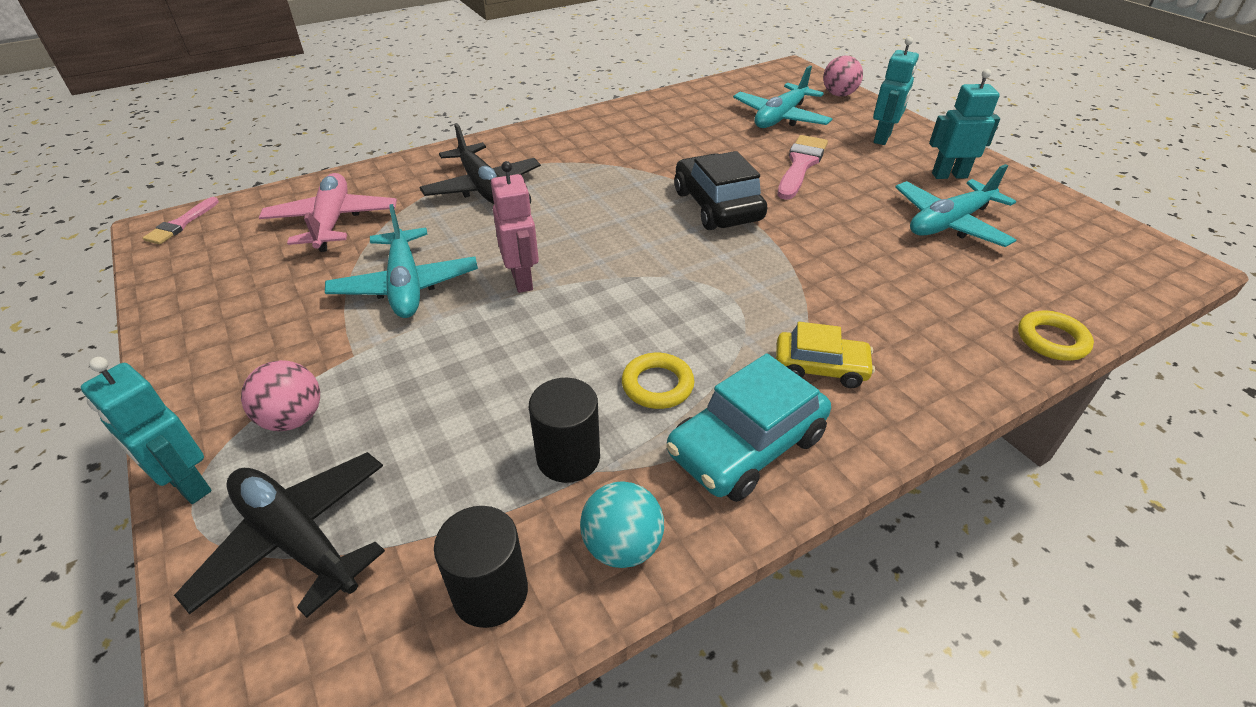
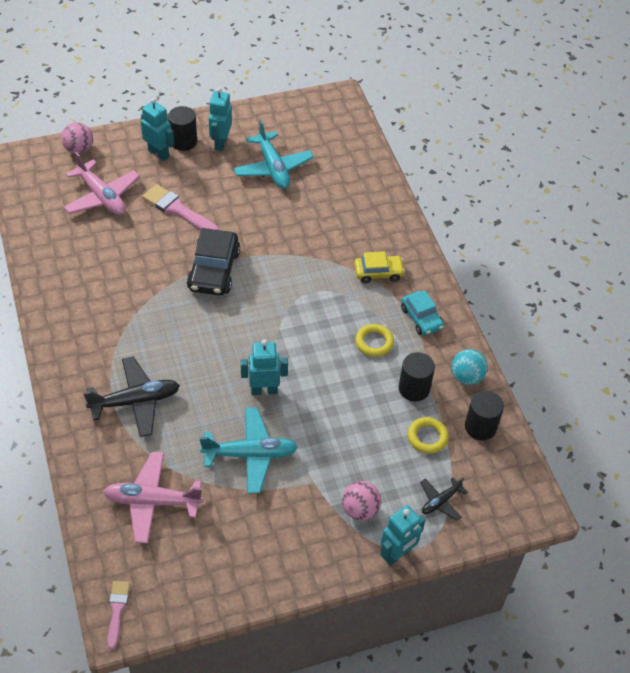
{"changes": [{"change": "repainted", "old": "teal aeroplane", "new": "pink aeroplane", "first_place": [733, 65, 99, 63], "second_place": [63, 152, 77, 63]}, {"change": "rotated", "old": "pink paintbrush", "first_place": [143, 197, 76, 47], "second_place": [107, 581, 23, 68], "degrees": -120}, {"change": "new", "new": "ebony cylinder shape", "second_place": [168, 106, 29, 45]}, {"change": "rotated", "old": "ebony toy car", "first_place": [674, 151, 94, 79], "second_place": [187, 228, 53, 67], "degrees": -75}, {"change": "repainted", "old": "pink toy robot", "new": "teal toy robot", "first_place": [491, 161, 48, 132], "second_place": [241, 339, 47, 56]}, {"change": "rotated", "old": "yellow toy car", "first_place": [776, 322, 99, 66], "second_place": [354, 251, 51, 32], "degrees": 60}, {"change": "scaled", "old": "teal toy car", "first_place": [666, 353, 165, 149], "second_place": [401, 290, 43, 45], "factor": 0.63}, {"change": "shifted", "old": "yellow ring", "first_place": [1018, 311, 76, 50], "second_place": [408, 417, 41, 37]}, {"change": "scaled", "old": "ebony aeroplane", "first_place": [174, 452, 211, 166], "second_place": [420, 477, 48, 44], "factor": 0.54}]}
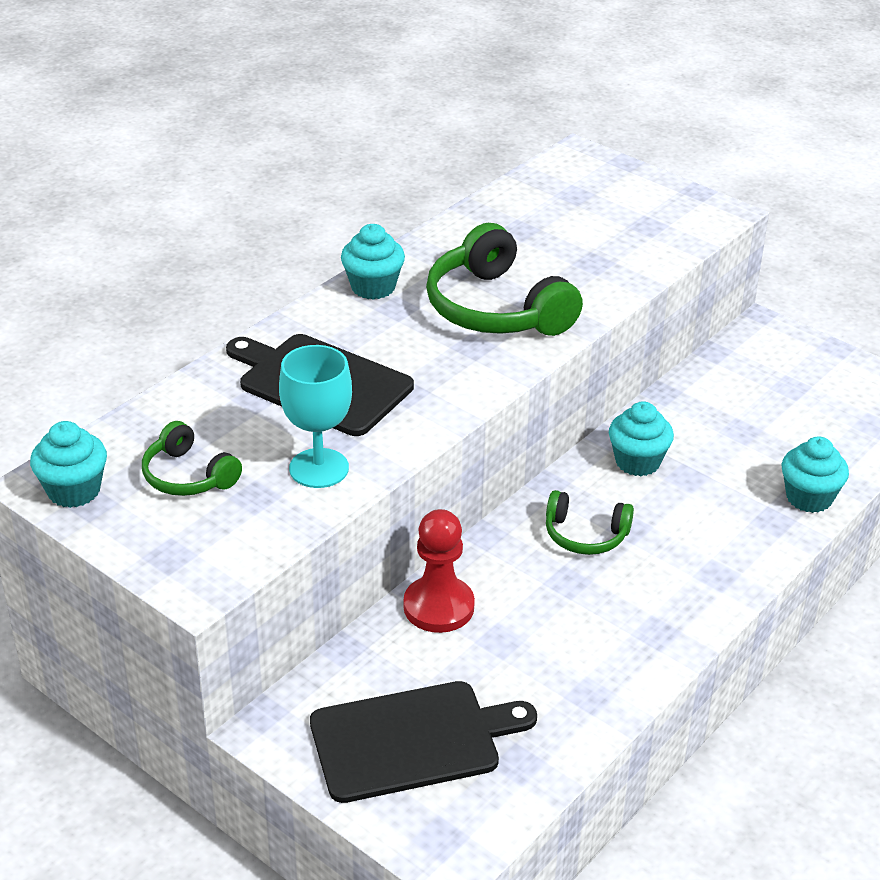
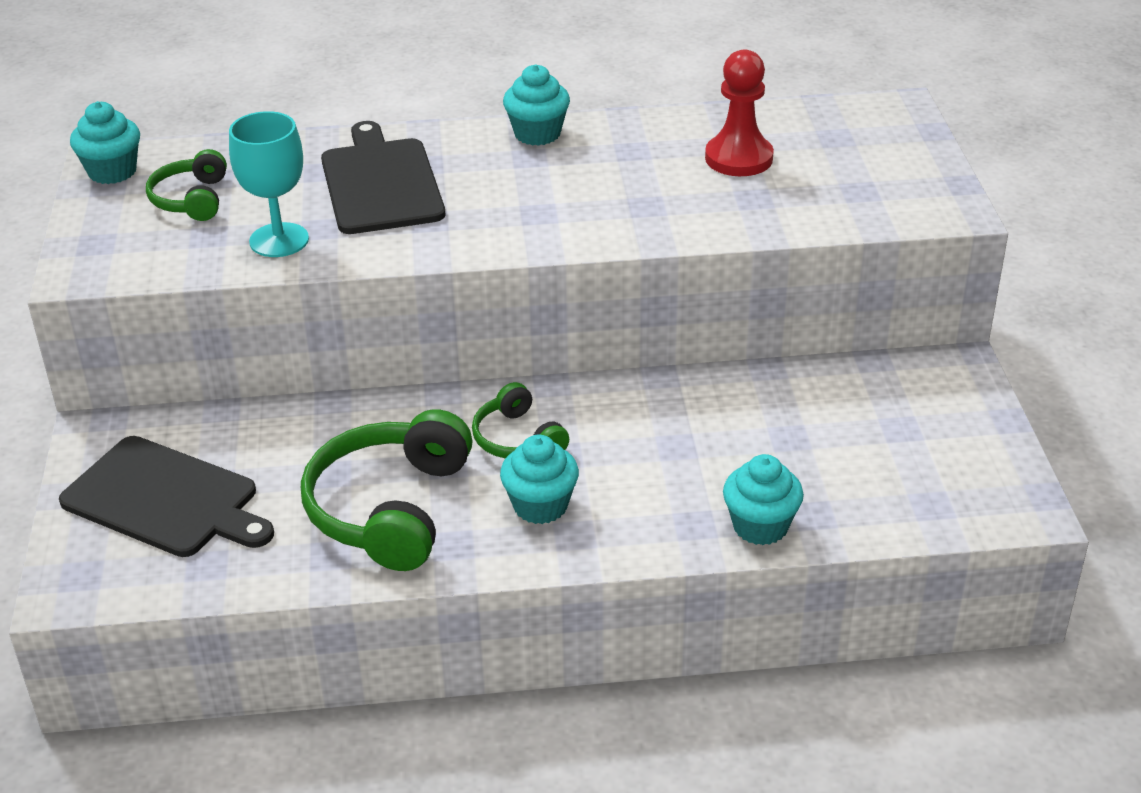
{"changes": [{"change": "shifted", "old": "leaf-green headphones", "first_place": [426, 223, 157, 113], "second_place": [301, 409, 172, 162]}, {"change": "shifted", "old": "teal cupcake", "first_place": [609, 401, 65, 75], "second_place": [500, 435, 79, 89]}, {"change": "shifted", "old": "red chess pawn", "first_place": [403, 509, 72, 124], "second_place": [705, 49, 69, 127]}]}
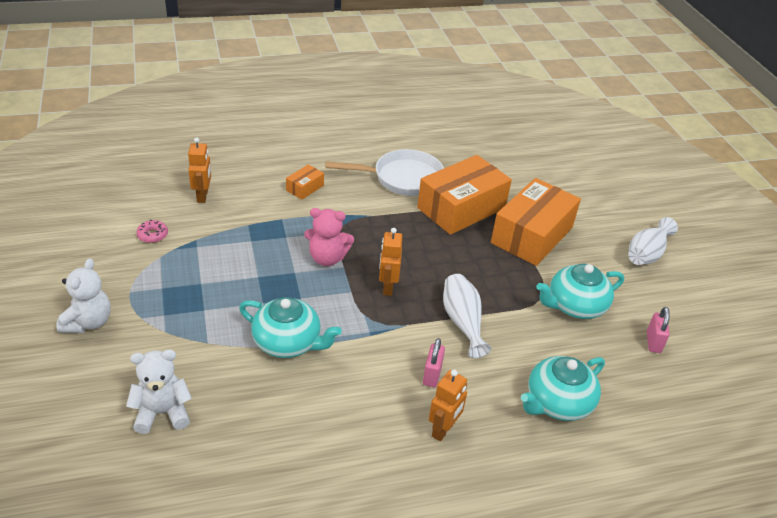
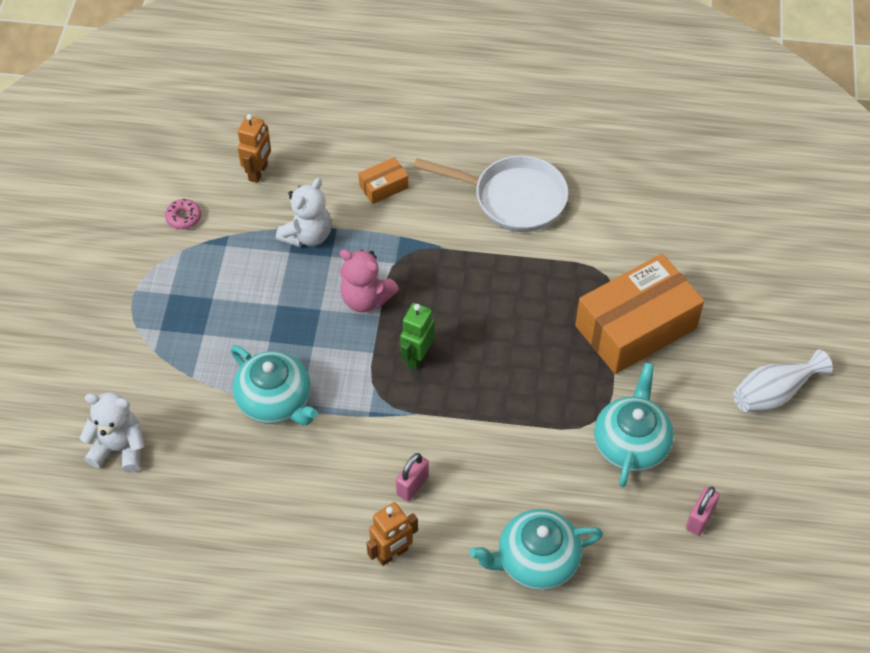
{"changes": [{"change": "shifted", "old": "snow-white teddy", "first_place": [56, 258, 55, 75], "second_place": [276, 178, 56, 69]}, {"change": "repainted", "old": "orange toy robot", "new": "leaf-green toy robot", "first_place": [379, 228, 23, 68], "second_place": [400, 303, 35, 67]}, {"change": "rotated", "old": "teal china teapot", "first_place": [537, 264, 87, 55], "second_place": [594, 363, 80, 124], "degrees": 105}, {"change": "gone", "old": "orange box", "first_place": [417, 155, 95, 80]}, {"change": "gone", "old": "snow-white tall vase", "first_place": [443, 274, 48, 84]}]}
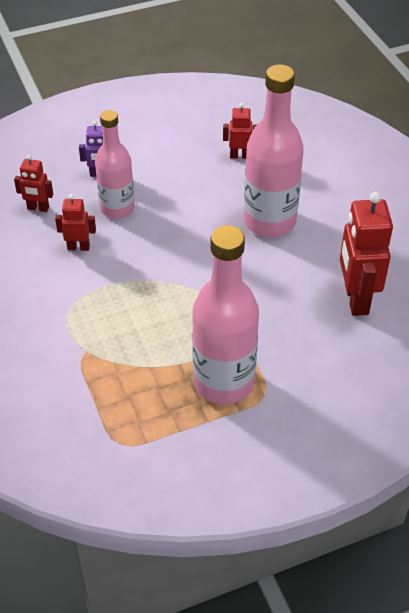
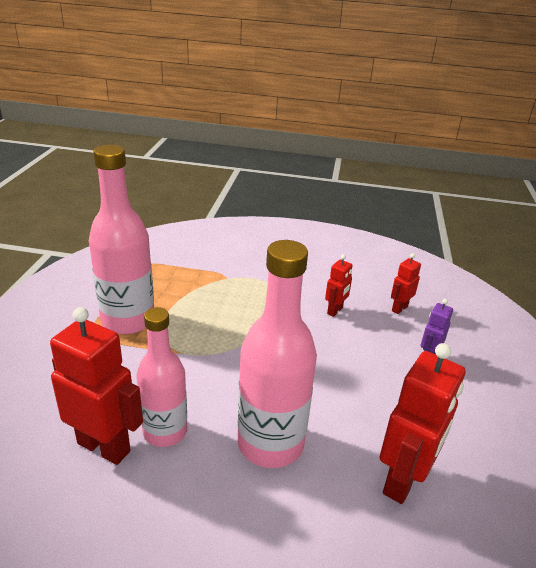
{"changes": [{"change": "shifted", "old": "pink bottle", "first_place": [95, 110, 40, 109], "second_place": [136, 307, 51, 140]}, {"change": "scaled", "old": "red toy robot", "first_place": [223, 103, 34, 56], "second_place": [380, 343, 85, 161], "factor": 1.91}]}
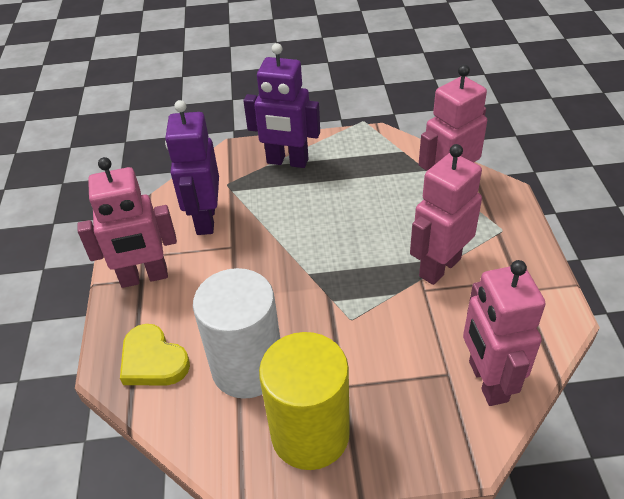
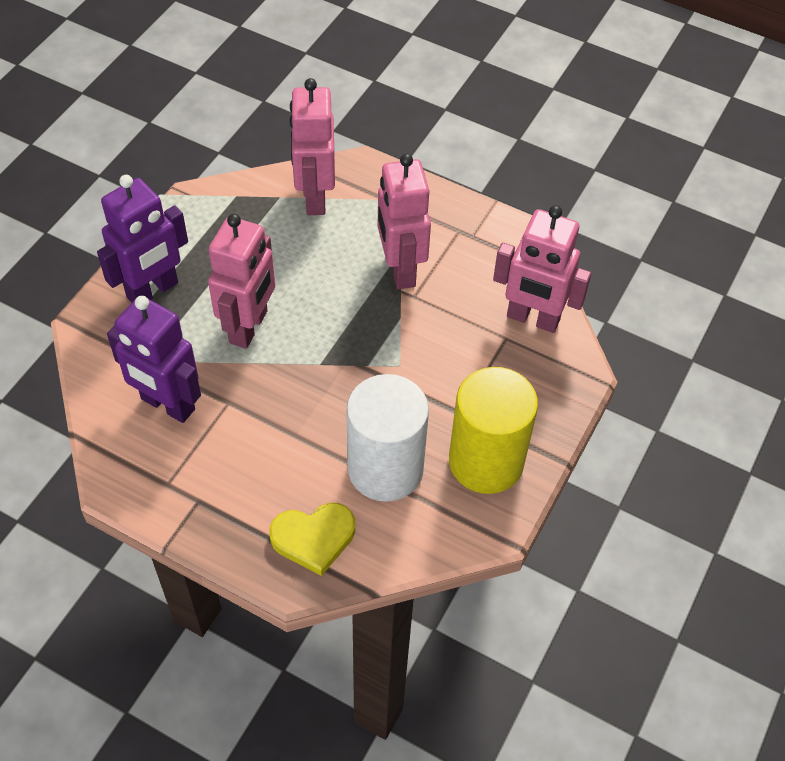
{"changes": [{"change": "shifted", "old": "pink toy robot", "first_place": [77, 157, 100, 131], "second_place": [208, 214, 67, 135]}]}
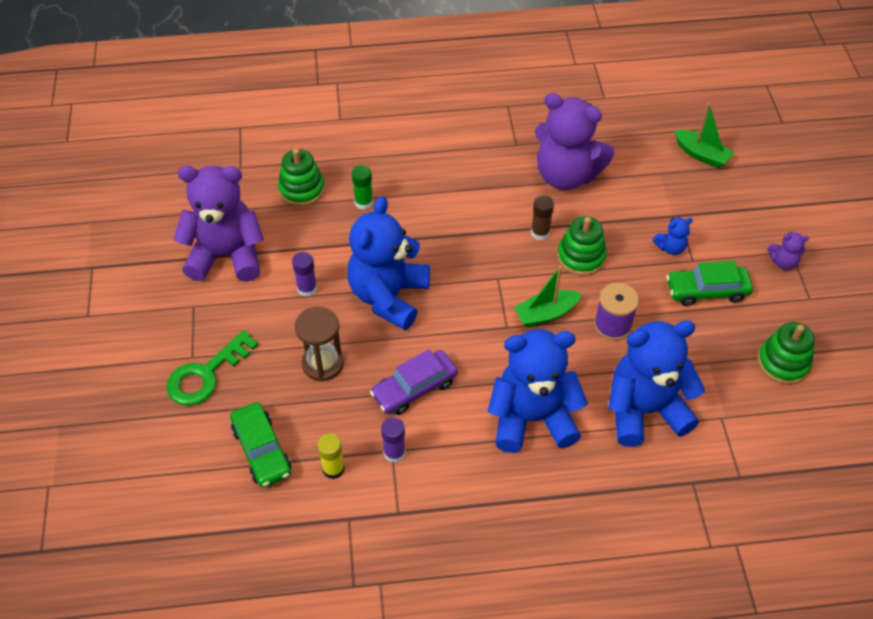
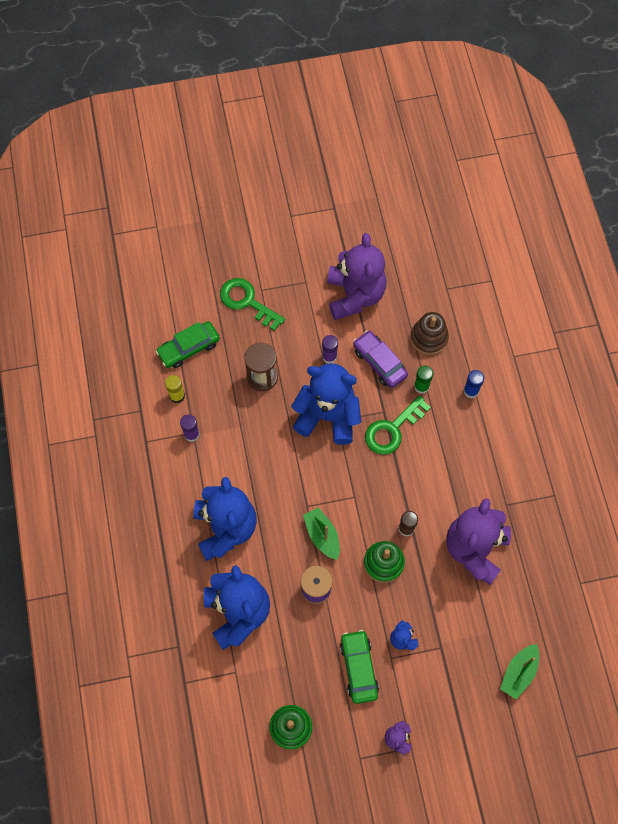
{"changes": [{"change": "shifted", "old": "royal purple toy car", "first_place": [370, 349, 88, 66], "second_place": [353, 330, 55, 58]}, {"change": "new", "new": "leaf-green door key", "second_place": [365, 395, 66, 60]}, {"change": "repainted", "old": "leaf-green ring stacker", "new": "dark brown ring stacker", "first_place": [278, 149, 47, 58], "second_place": [410, 312, 39, 43]}, {"change": "new", "new": "blue glue", "second_place": [464, 370, 20, 28]}]}
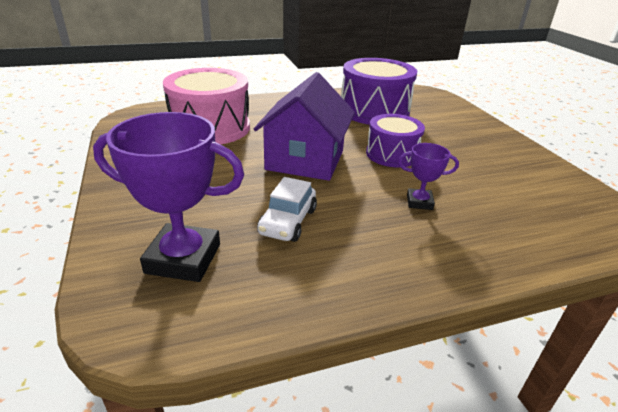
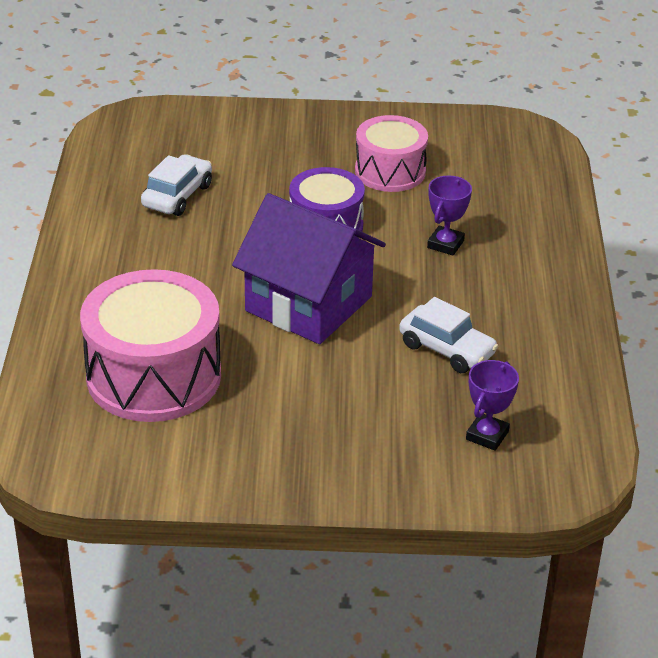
{"changes": [{"change": "swapped", "old": "royal purple toy drum", "new": "snow-white toy car", "first_place": [341, 58, 76, 67], "second_place": [141, 155, 71, 61]}, {"change": "new", "new": "pink toy drum", "second_place": [355, 115, 73, 77]}, {"change": "scaled", "old": "royal purple trophy", "first_place": [93, 112, 151, 170], "second_place": [466, 360, 53, 91], "factor": 0.51}]}
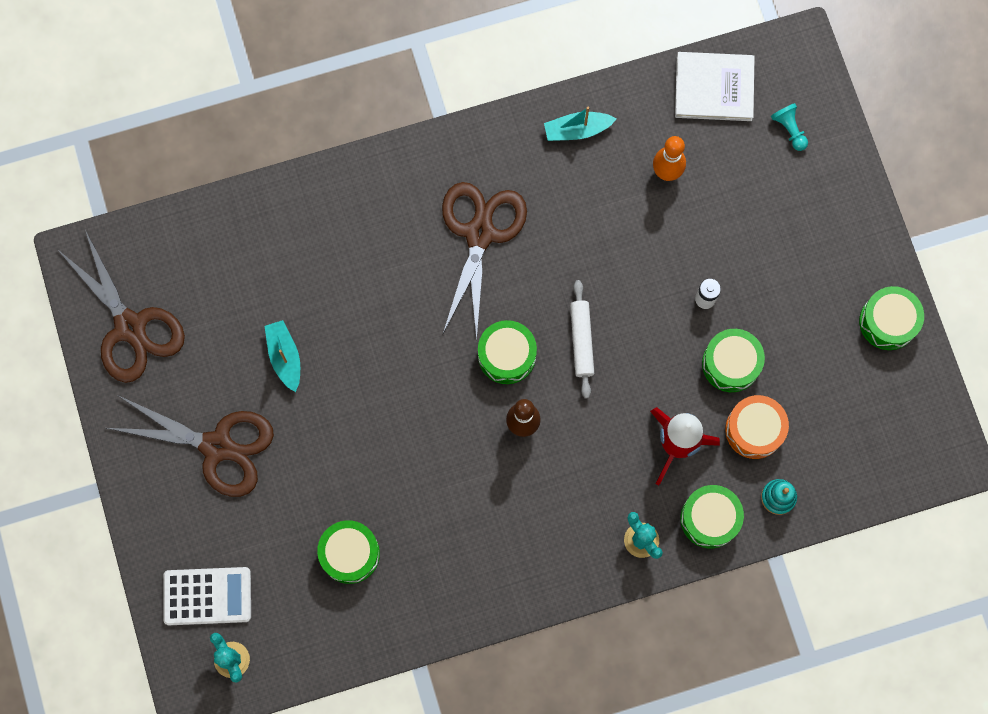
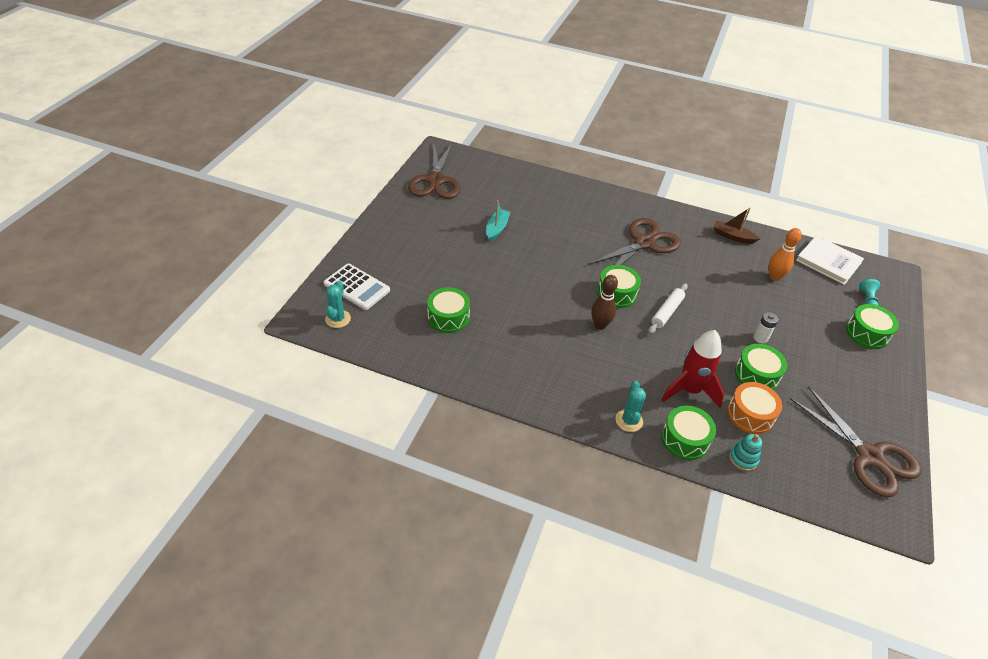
{"changes": [{"change": "repainted", "old": "teal toy boat", "new": "dark brown toy boat", "first_place": [544, 107, 72, 34], "second_place": [713, 207, 47, 37]}, {"change": "shifted", "old": "dark brown scissors", "first_place": [107, 396, 167, 101], "second_place": [790, 386, 131, 111]}, {"change": "shifted", "old": "leaf-green toy drum", "first_place": [859, 286, 65, 64], "second_place": [846, 304, 53, 45]}]}
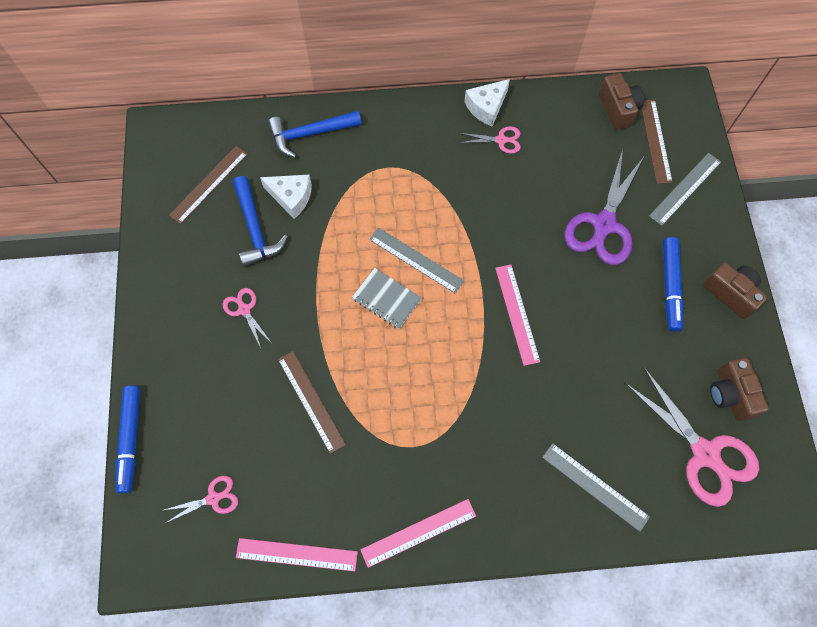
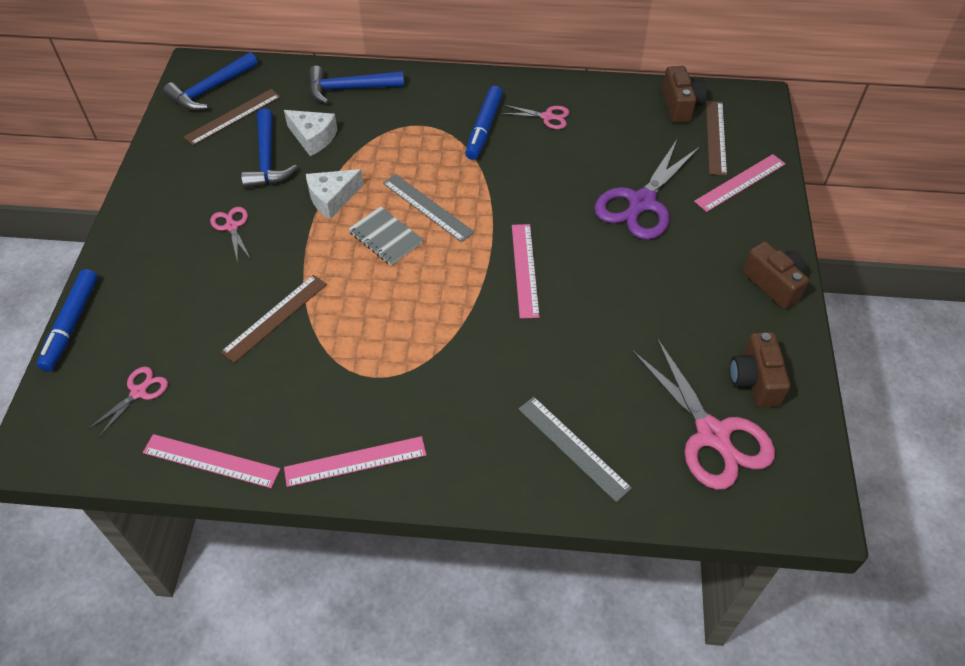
{"changes": [{"change": "rotated", "old": "pink scissors", "first_place": [164, 476, 74, 47], "second_place": [88, 367, 80, 70], "degrees": -45}, {"change": "new", "new": "blue carpenter's hammer", "second_place": [163, 52, 95, 59]}, {"change": "rotated", "old": "dark brown ruler", "first_place": [278, 351, 68, 103], "second_place": [221, 275, 106, 88], "degrees": 60}, {"change": "shifted", "old": "snow-white cheese wedge", "first_place": [464, 79, 46, 47], "second_place": [306, 169, 57, 50]}, {"change": "shifted", "old": "blue marker", "first_place": [663, 237, 21, 95], "second_place": [465, 86, 38, 74]}, {"change": "repainted", "old": "ash-grey ruler", "new": "pink ruler", "first_place": [649, 153, 72, 73], "second_place": [694, 154, 92, 58]}]}
